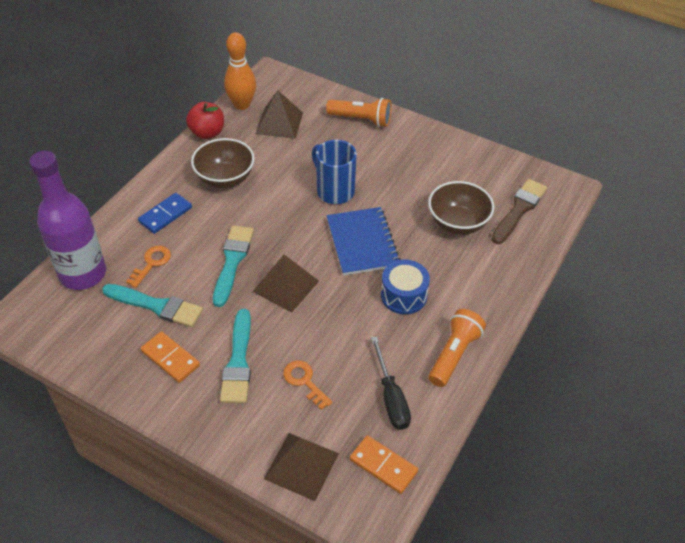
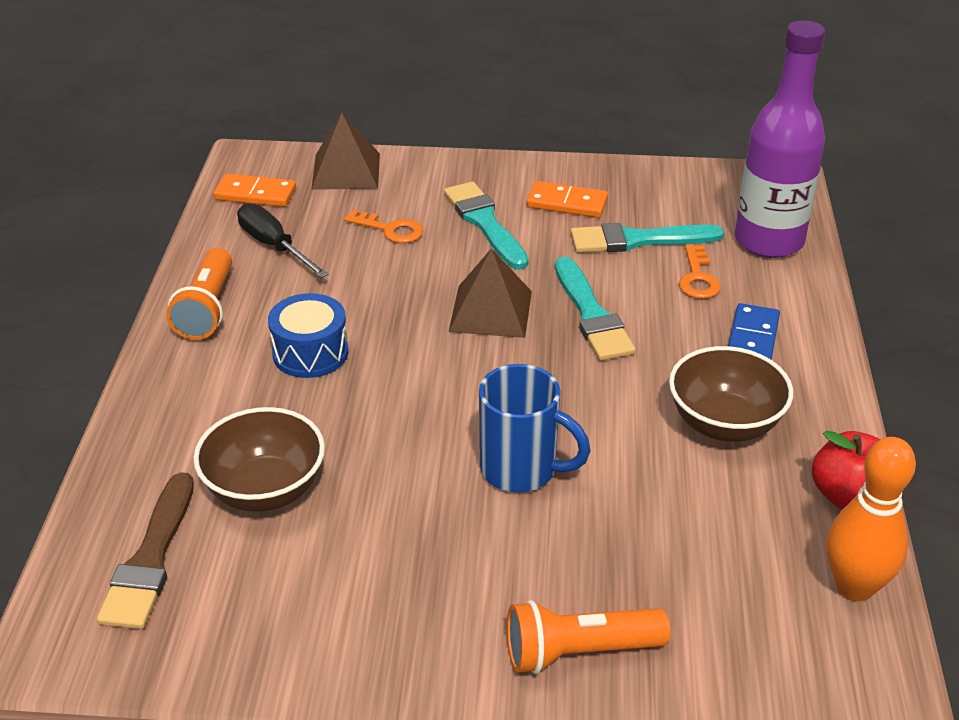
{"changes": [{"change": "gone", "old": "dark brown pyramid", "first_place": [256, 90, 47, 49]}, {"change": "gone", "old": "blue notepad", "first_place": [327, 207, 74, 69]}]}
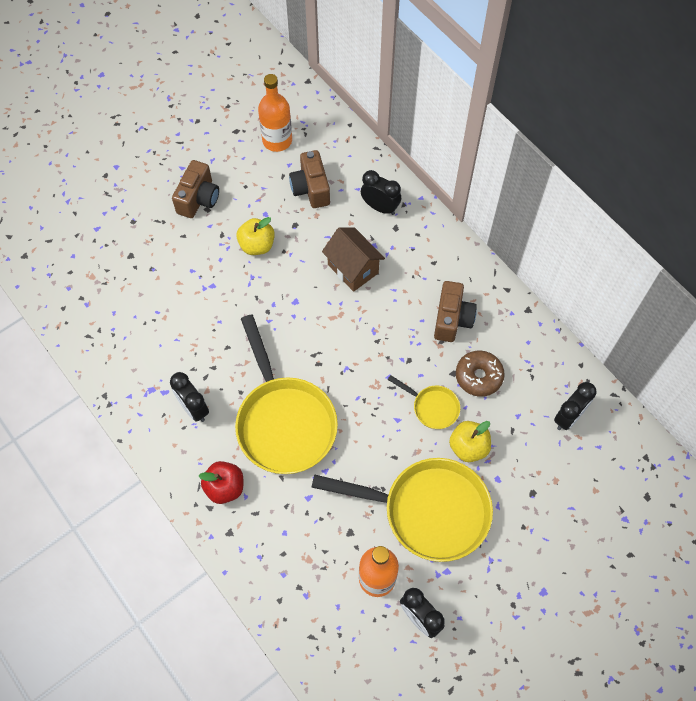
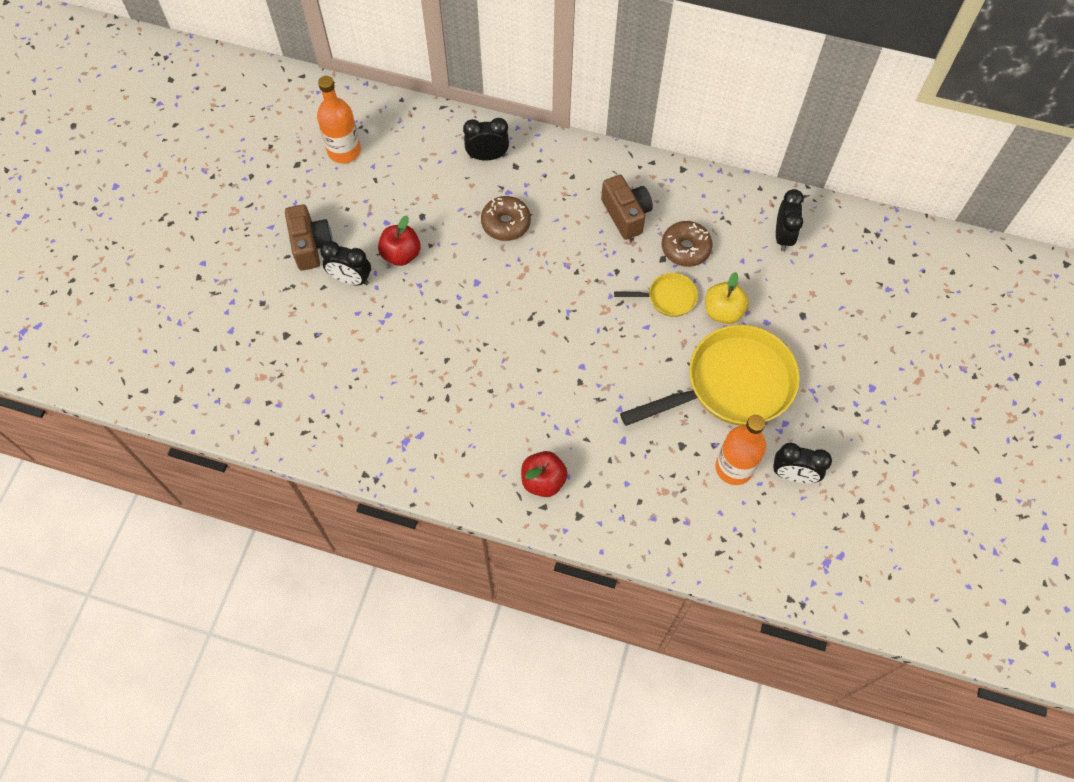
{"changes": [{"change": "shifted", "old": "ebony bedside clock", "first_place": [170, 372, 39, 50], "second_place": [320, 241, 51, 44]}, {"change": "repainted", "old": "yellow apple fruit", "new": "red apple fruit", "first_place": [237, 217, 38, 38], "second_place": [378, 216, 43, 50]}, {"change": "swapped", "old": "dark brown toy house", "new": "dark brown donut", "first_place": [322, 227, 63, 65], "second_place": [481, 196, 50, 45]}, {"change": "gone", "old": "yellow frying pan", "first_place": [235, 314, 103, 160]}, {"change": "gone", "old": "dark brown compact camera", "first_place": [289, 150, 41, 58]}]}
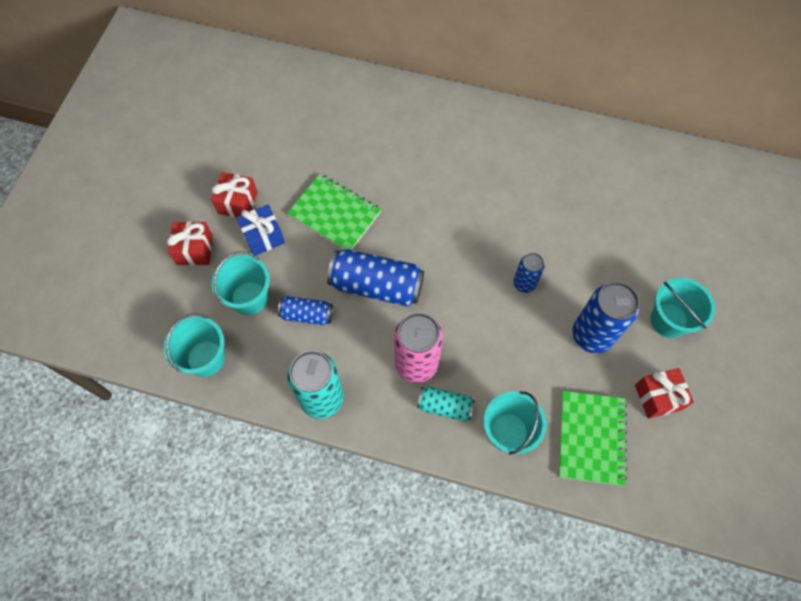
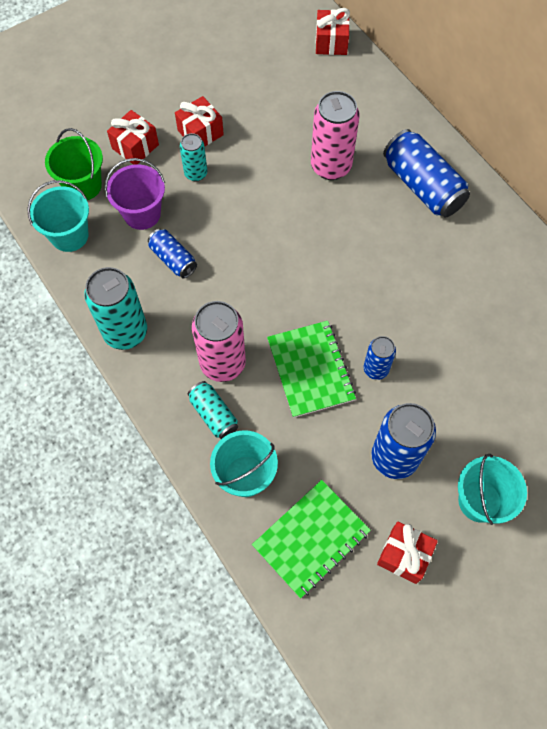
{"changes": [{"change": "new", "new": "leaf-green sand bucket", "second_place": [45, 128, 58, 72]}, {"change": "repainted", "old": "teal sand bucket", "new": "royal purple sand bucket", "first_place": [212, 251, 58, 64], "second_place": [105, 158, 60, 72]}, {"change": "swapped", "old": "blue gift", "new": "teal tin", "first_place": [237, 205, 48, 51], "second_place": [180, 133, 27, 49]}, {"change": "shifted", "old": "leaf-green notepad", "first_place": [287, 174, 94, 76], "second_place": [267, 321, 89, 97]}, {"change": "new", "new": "pink tin", "second_place": [311, 91, 49, 89]}, {"change": "new", "new": "red gift", "second_place": [316, 8, 34, 47]}, {"change": "shifted", "old": "blue tin", "first_place": [327, 249, 97, 58], "second_place": [383, 129, 87, 88]}]}
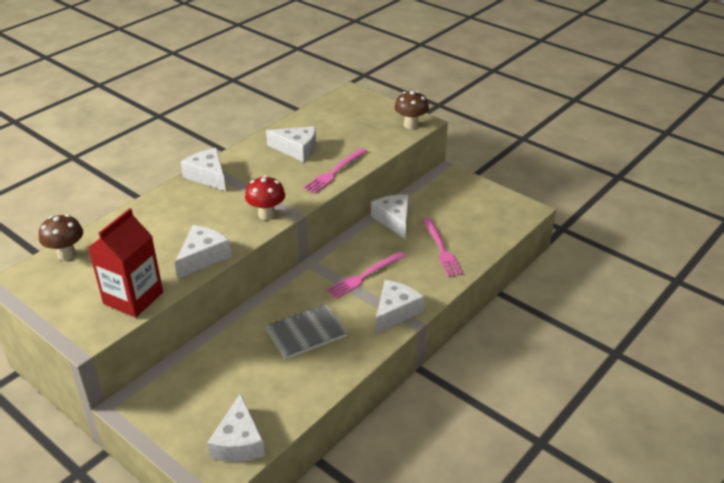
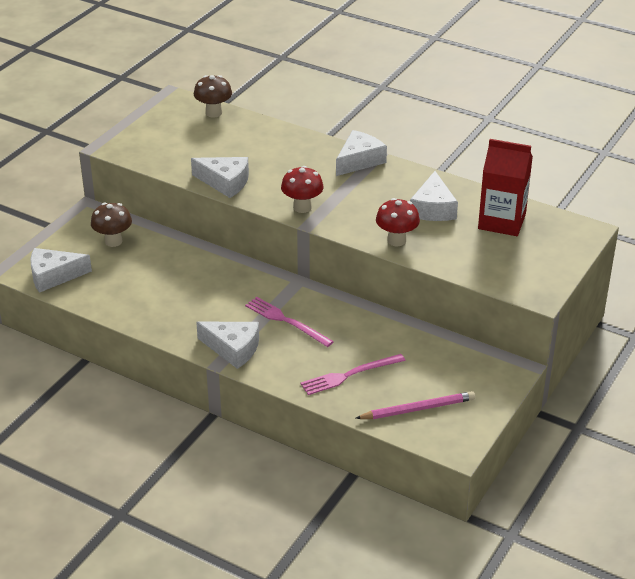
{"changes": [{"change": "shifted", "old": "dark brown toadstool", "first_place": [395, 91, 34, 38], "second_place": [91, 203, 41, 44]}, {"change": "new", "new": "pink pencil", "second_place": [355, 391, 120, 28]}, {"change": "swapped", "old": "pink fork", "new": "red toadstool", "first_place": [303, 148, 64, 45], "second_place": [376, 198, 44, 48]}, {"change": "shifted", "old": "red carton", "first_place": [88, 208, 75, 110], "second_place": [478, 139, 55, 97]}, {"change": "gone", "old": "ash-grey notepad", "first_place": [265, 304, 82, 55]}, {"change": "gone", "old": "snow-white cheese wedge", "first_place": [371, 194, 38, 45]}]}
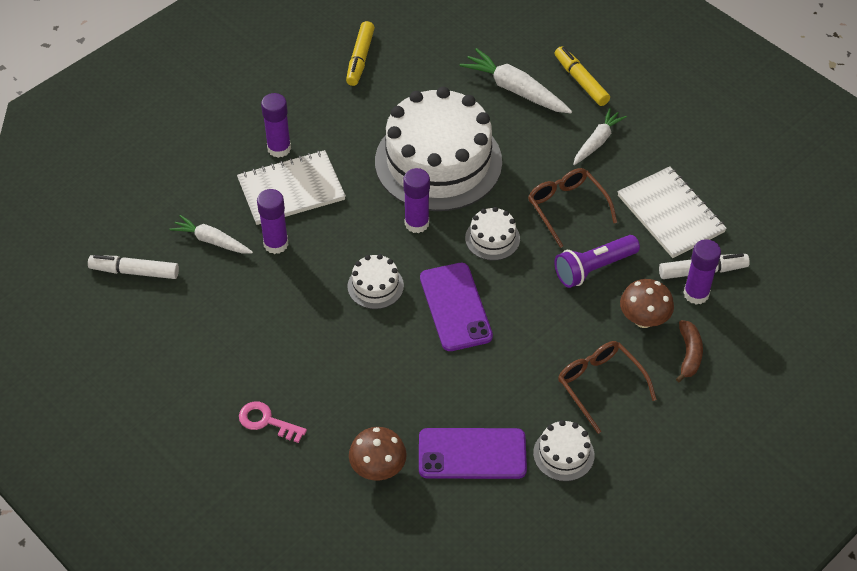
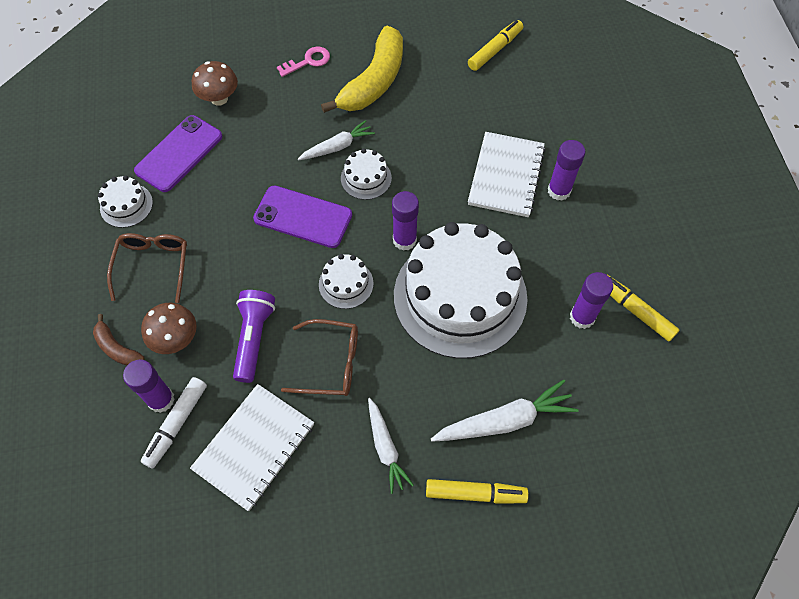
{"changes": [{"change": "rotated", "old": "dark brown glasses", "first_place": [558, 341, 99, 93], "second_place": [107, 233, 80, 70], "degrees": -90}, {"change": "rotated", "old": "snow-white notepad", "first_place": [618, 166, 109, 92], "second_place": [190, 384, 124, 127], "degrees": -60}, {"change": "shifted", "old": "snow-white root vegetable", "first_place": [169, 215, 84, 39], "second_place": [298, 120, 77, 40]}, {"change": "new", "new": "yellow banana", "second_place": [321, 26, 82, 87]}, {"change": "repainted", "old": "snow-white marker", "new": "yellow marker", "first_place": [88, 255, 91, 24], "second_place": [468, 20, 55, 51]}, {"change": "shifted", "old": "royal purple glue", "first_place": [257, 189, 32, 65], "second_place": [570, 272, 43, 57]}]}
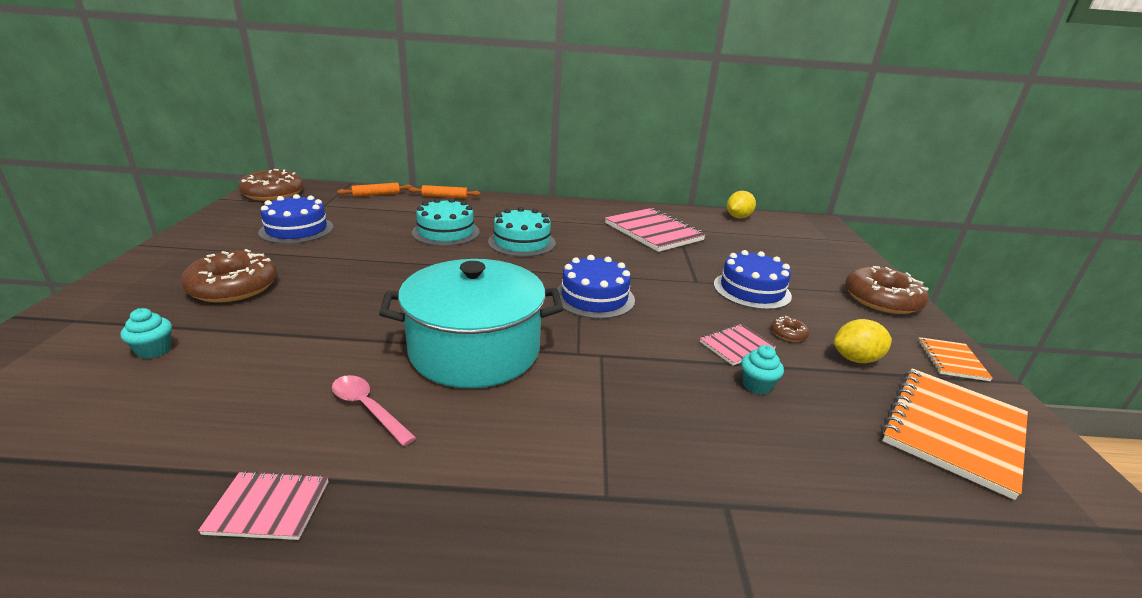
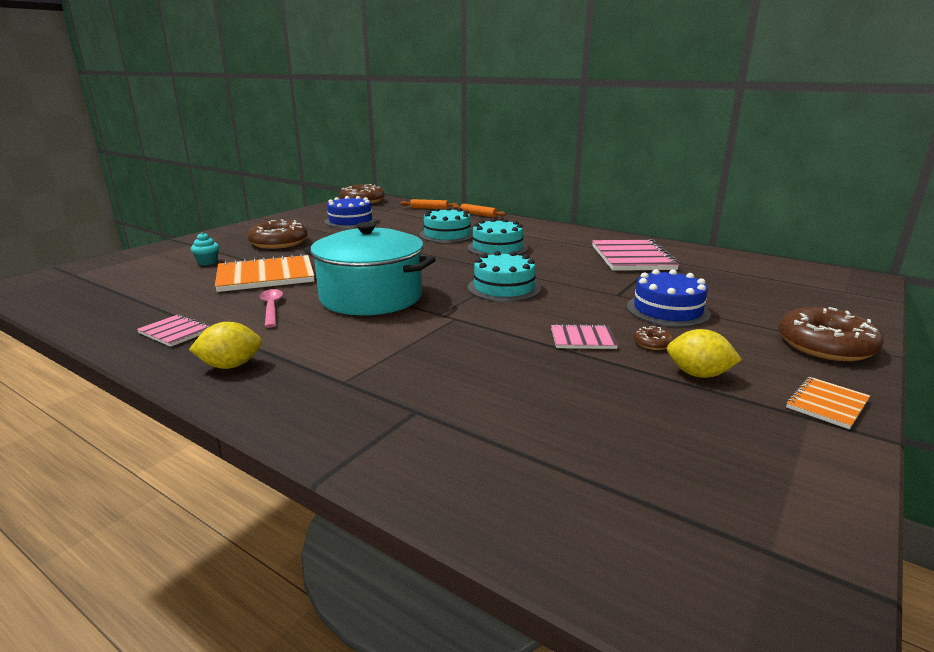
{"changes": [{"change": "shifted", "old": "yellow toy lemon", "first_place": [727, 191, 29, 27], "second_place": [189, 322, 73, 47]}, {"change": "shifted", "old": "orange notepad", "first_place": [881, 368, 147, 132], "second_place": [215, 254, 99, 38]}, {"change": "repainted", "old": "blue gateau", "new": "teal gateau", "first_place": [557, 255, 78, 64], "second_place": [468, 251, 73, 51]}, {"change": "gone", "old": "teal cupcake", "first_place": [741, 345, 43, 49]}]}
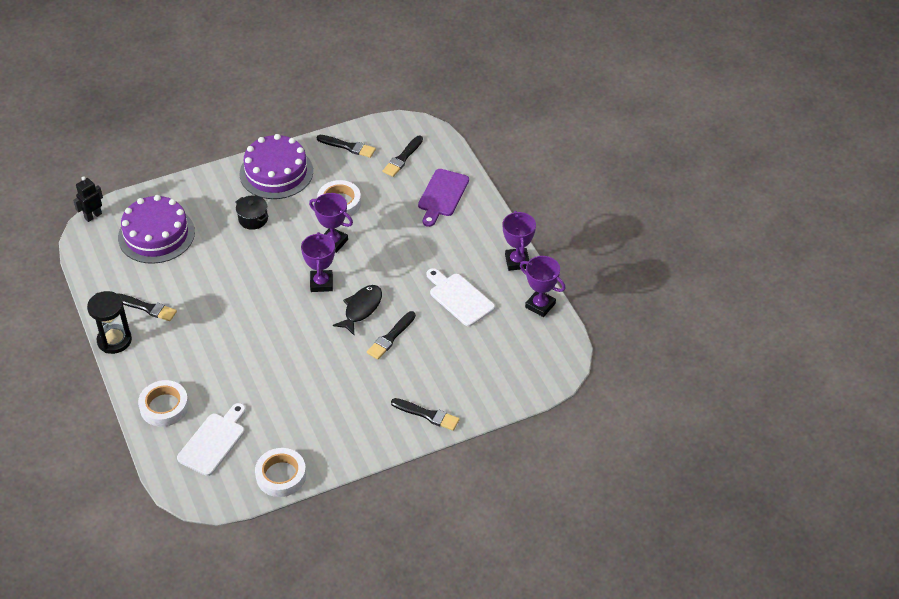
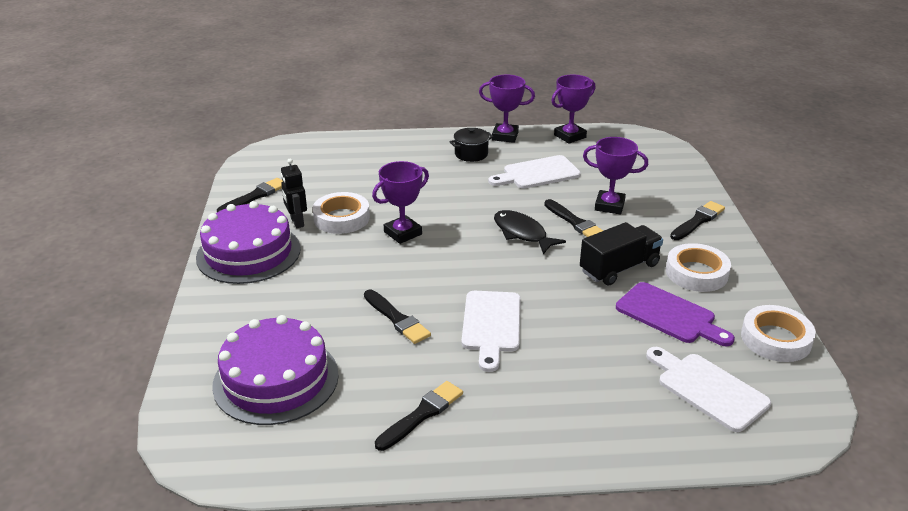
{"changes": [{"change": "shifted", "old": "ebony toy robot", "first_place": [73, 177, 30, 45], "second_place": [281, 159, 26, 69]}, {"change": "shifted", "old": "ebony paintbrush", "first_place": [383, 136, 40, 41], "second_place": [364, 290, 67, 54]}, {"change": "shifted", "old": "ebony pot", "first_place": [235, 195, 34, 35], "second_place": [449, 128, 45, 34]}, {"change": "new", "new": "snow-white chopping board", "second_place": [462, 291, 59, 81]}, {"change": "new", "new": "ebony toy truck", "second_place": [580, 222, 83, 64]}, {"change": "shifted", "old": "royal purple trophy", "first_place": [301, 232, 34, 60], "second_place": [583, 137, 65, 78]}, {"change": "shifted", "old": "royal purple chopping board", "first_place": [418, 169, 51, 58], "second_place": [616, 282, 119, 64]}, {"change": "shifted", "old": "snow-white roll of tape", "first_place": [138, 380, 51, 47], "second_place": [666, 243, 65, 49]}, {"change": "gone", "old": "ebony sandglass", "first_place": [87, 291, 45, 63]}]}
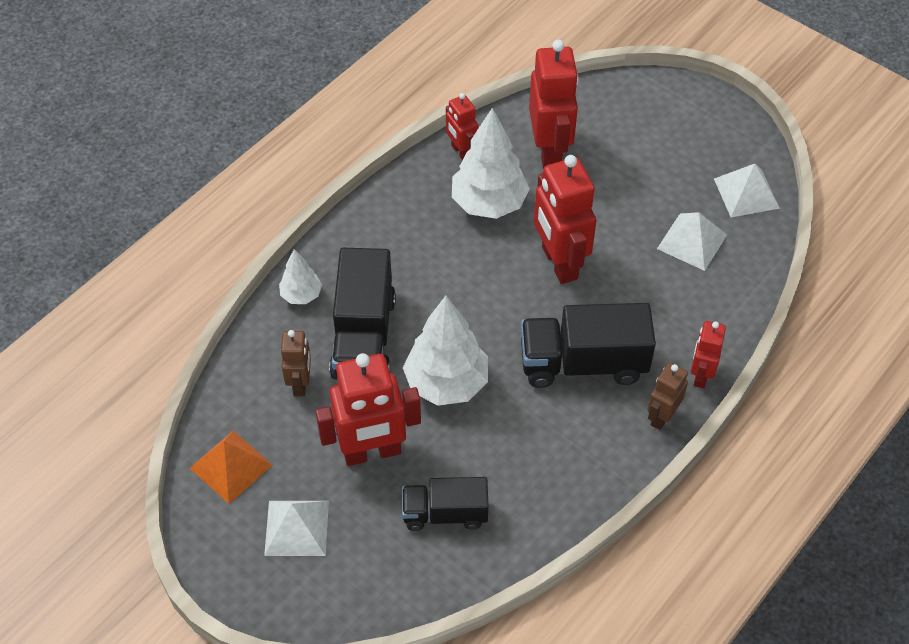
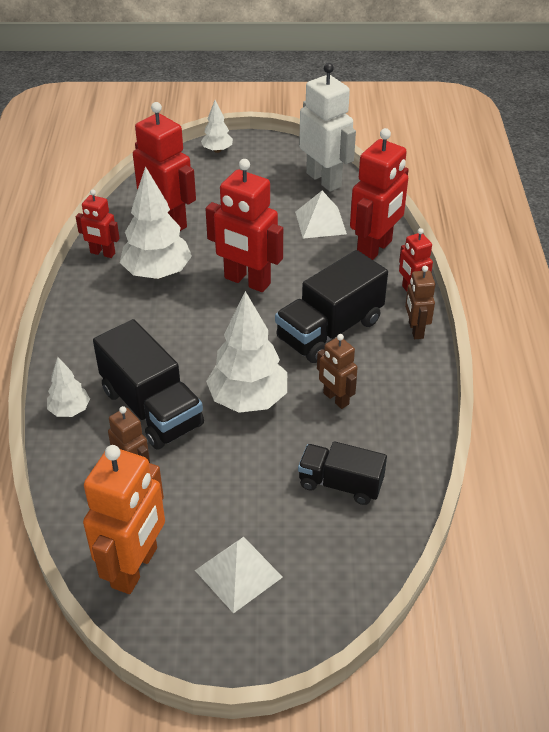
{"changes": [{"change": "swapped", "old": "orange pyramid", "new": "orange toy robot", "first_place": [190, 431, 82, 73], "second_place": [83, 445, 82, 149]}, {"change": "new", "new": "snow-white toy tree", "second_place": [201, 100, 32, 53]}, {"change": "rotated", "old": "ebony toy truck", "first_place": [402, 477, 87, 54], "second_place": [298, 441, 89, 64], "degrees": 60}, {"change": "swapped", "old": "snow-white pyramid", "new": "snow-white toy robot", "first_place": [714, 164, 66, 53], "second_place": [299, 63, 57, 129]}, {"change": "new", "new": "dark brown toy robot", "second_place": [317, 334, 41, 75]}, {"change": "shifted", "old": "red toy robot", "first_place": [315, 353, 106, 113], "second_place": [350, 128, 59, 132]}]}
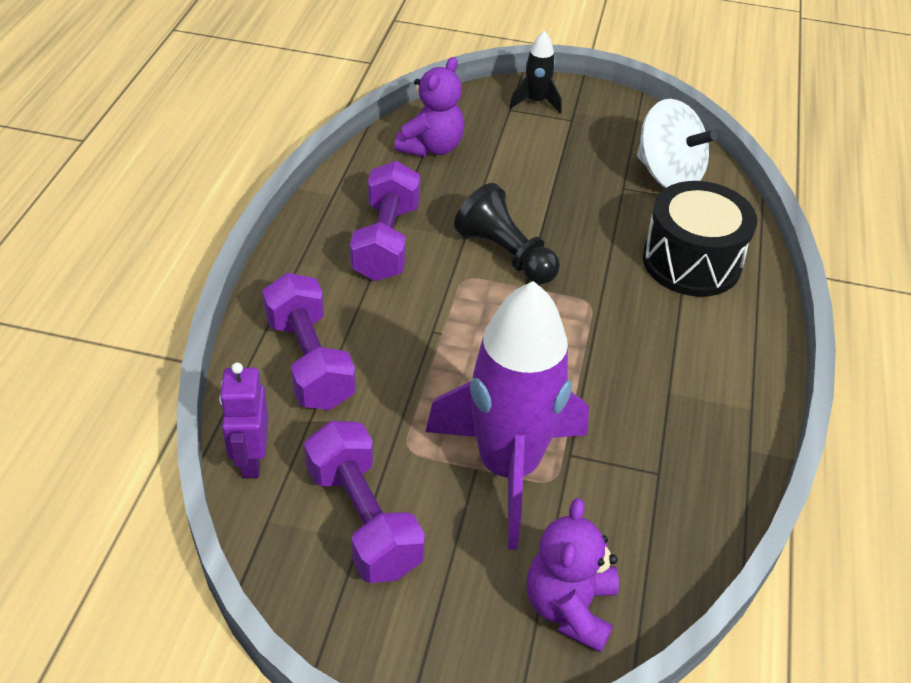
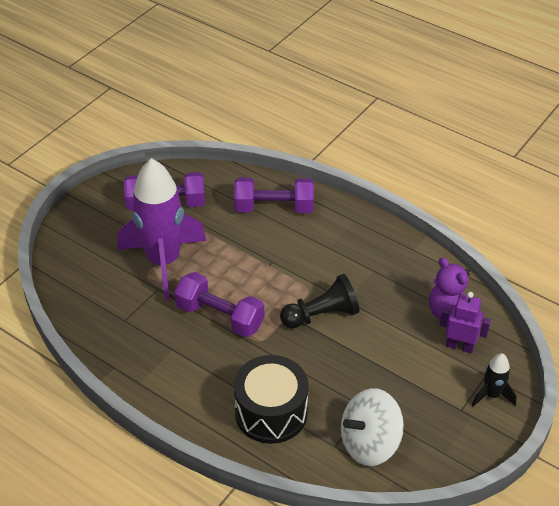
{"changes": [{"change": "shifted", "old": "royal purple hand weight", "first_place": [350, 161, 70, 120], "second_place": [174, 272, 90, 65]}, {"change": "shifted", "old": "royal purple toy robot", "first_place": [219, 362, 49, 116], "second_place": [440, 292, 51, 61]}, {"change": "gone", "old": "royal purple teddy", "first_place": [527, 498, 92, 155]}]}
